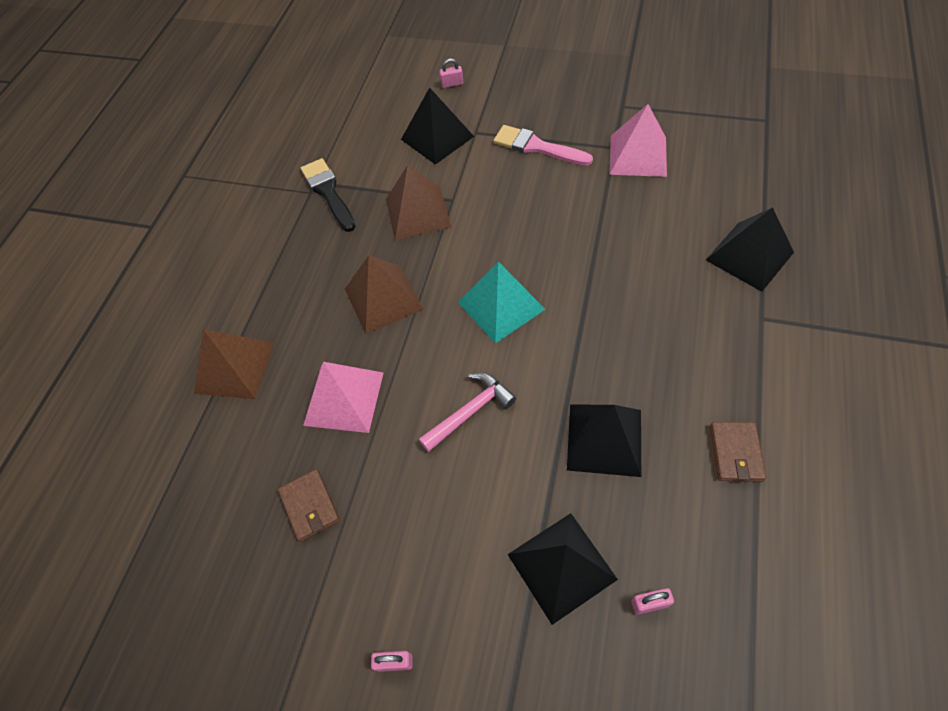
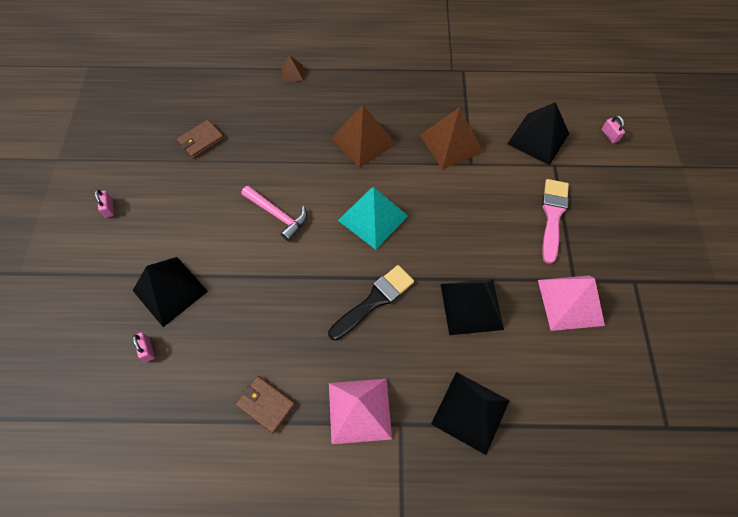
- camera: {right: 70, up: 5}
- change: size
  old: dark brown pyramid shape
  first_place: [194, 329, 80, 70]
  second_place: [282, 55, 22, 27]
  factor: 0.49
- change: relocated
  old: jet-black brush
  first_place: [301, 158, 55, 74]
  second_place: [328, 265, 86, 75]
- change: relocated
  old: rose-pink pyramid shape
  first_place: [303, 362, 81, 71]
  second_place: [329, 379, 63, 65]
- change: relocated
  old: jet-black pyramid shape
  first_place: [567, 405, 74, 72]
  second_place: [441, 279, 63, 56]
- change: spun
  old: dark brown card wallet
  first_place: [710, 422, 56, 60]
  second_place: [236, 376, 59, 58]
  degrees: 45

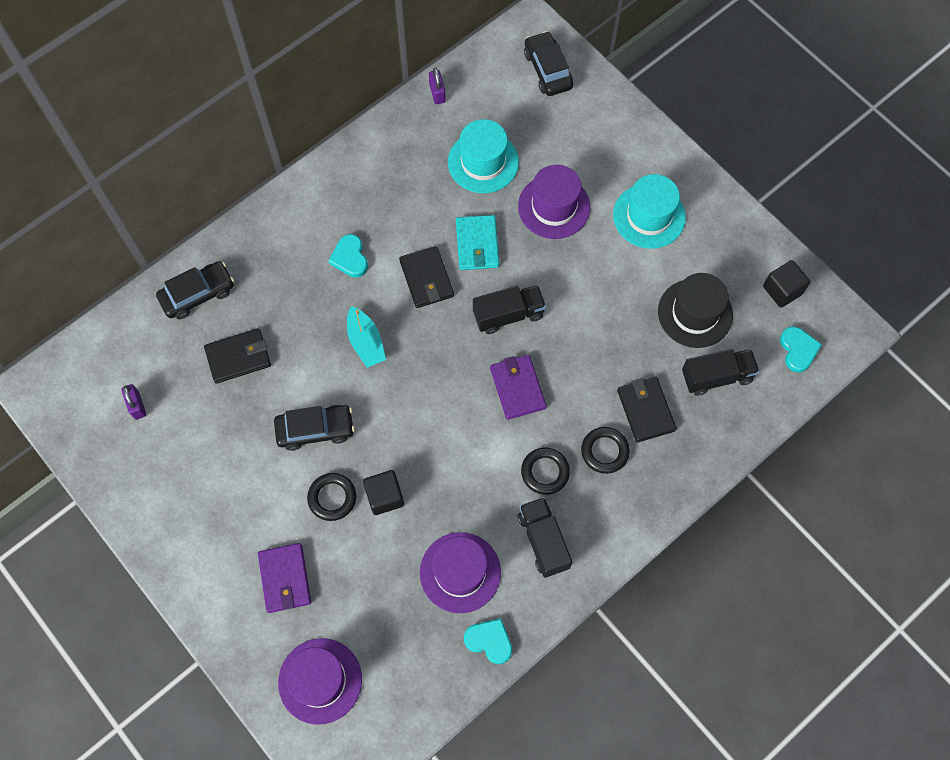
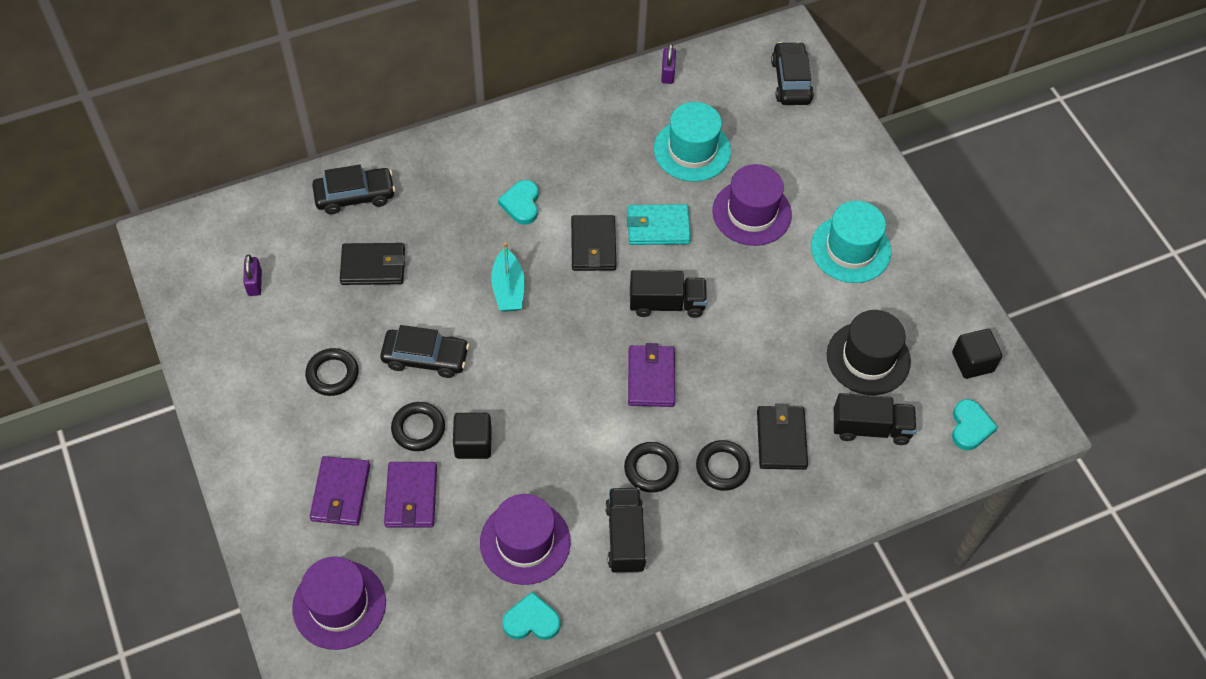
- camera: {right: 15, up: -10}
- change: spun
  old: turquoise card wallet
  first_place: [456, 215, 44, 55]
  second_place: [627, 204, 64, 41]
  degrees: 75
- change: spun
  old: turquoise love heart
  first_place: [464, 618, 48, 46]
  second_place: [503, 591, 58, 49]
  degrees: -45
- change: appeared
  new: jet-black ring
  second_place: [305, 348, 54, 48]
- change: appeared
  new: purple card wallet
  second_place: [384, 462, 53, 66]

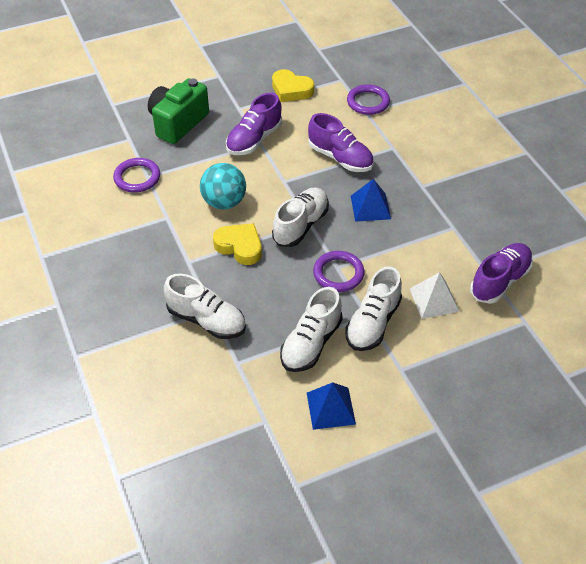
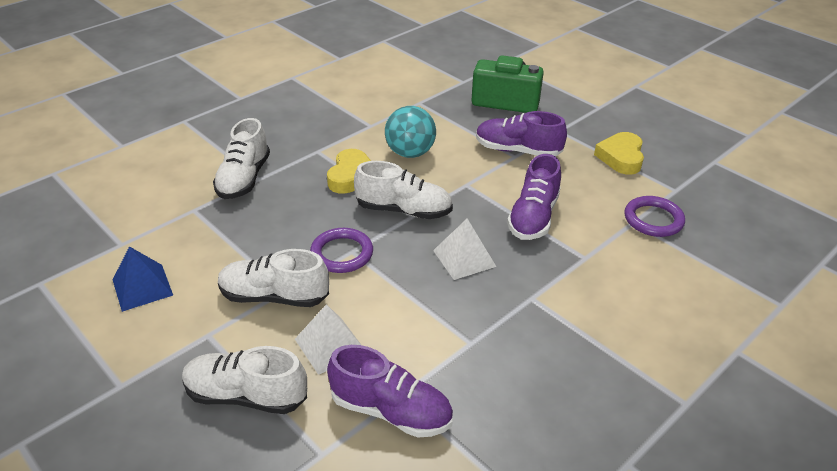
- camera: {right: 70, up: -10}
- change: missing
  old: purple ring
  first_place: [113, 158, 47, 35]
- change: relocated
  old: pure white lace-up shoe
  first_place: [280, 287, 63, 85]
  second_place: [182, 346, 125, 68]
- change: colour
  old: royal blue pyramid shape
  new: pure white pyramid shape
  first_place: [351, 179, 40, 43]
  second_place: [433, 218, 63, 62]

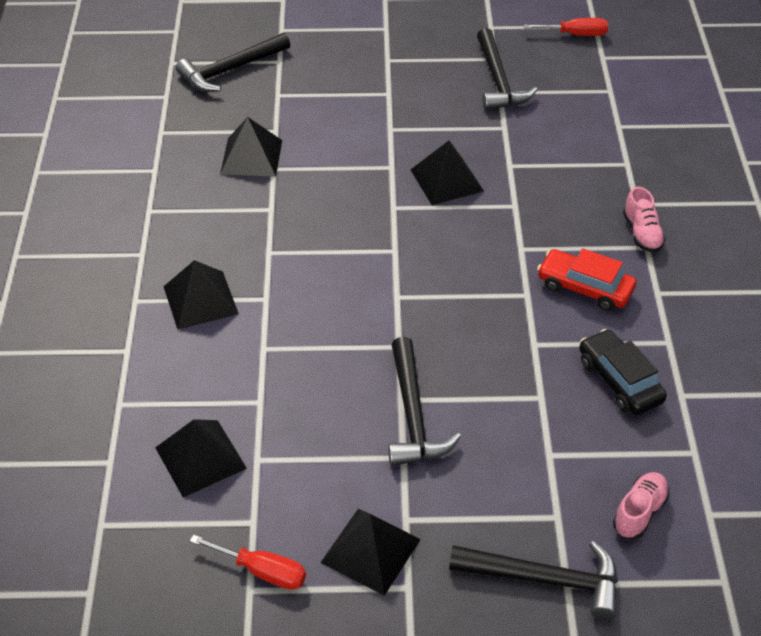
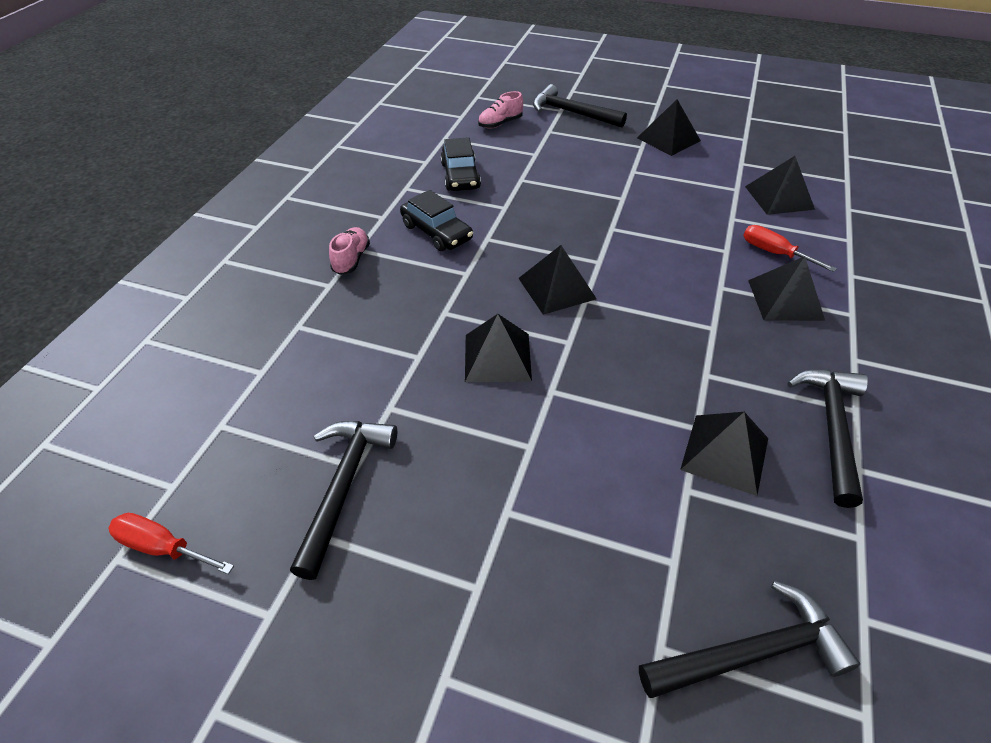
- camera: {right: -160, up: 0}
- change: relocated
  old: red screwdriver
  first_place: [190, 535, 116, 55]
  second_place: [743, 225, 94, 47]
- change: relocated
  old: jet-black claw hammer
  first_place: [388, 337, 73, 129]
  second_place: [787, 369, 81, 139]
- change: colour
  old: red toy car
  new: jet-black toy car
  first_place: [537, 248, 99, 63]
  second_place: [400, 190, 73, 61]
- change: appeared
  new: jet-black pyramid shape
  second_place: [519, 245, 78, 70]

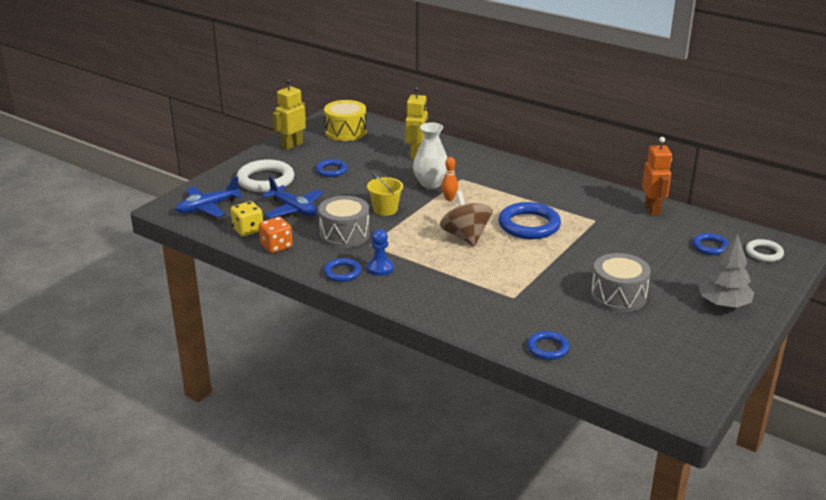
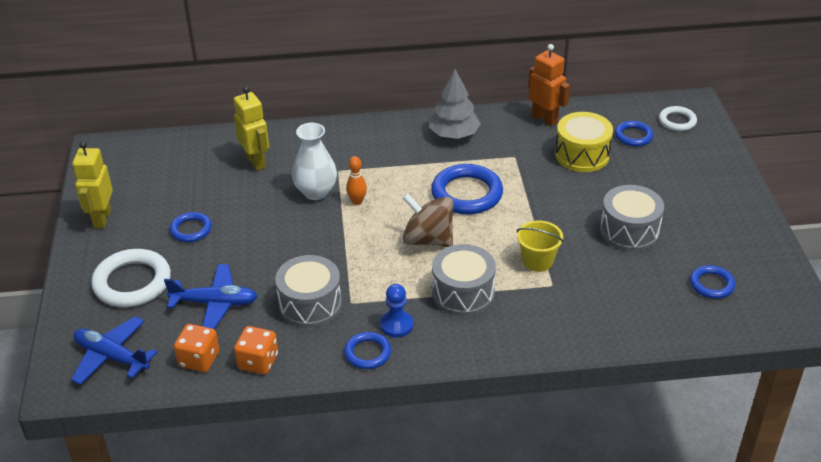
- camera: {right: -40, up: 10}
- change: spun
  old: royal blue toy plane
  first_place: [176, 177, 67, 41]
  second_place: [71, 316, 87, 69]
  degrees: 105
- change: colour
  old: bright yellow game die
  new: orange-coloured game die
  first_place: [231, 201, 32, 35]
  second_place: [174, 324, 45, 48]
- change: relocated
  old: bright yellow toy drum
  first_place: [324, 100, 43, 41]
  second_place: [555, 112, 58, 60]
- change: relocated
  old: bright yellow pail
  first_place: [367, 172, 36, 44]
  second_place: [517, 220, 47, 52]
- change: relocated
  old: royal blue ring
  first_place: [527, 331, 43, 29]
  second_place: [690, 265, 45, 34]
- change: relocated
  old: ash-grey fir tree
  first_place: [698, 234, 56, 74]
  second_place: [429, 69, 52, 70]
- change: appeared
  new: ash-grey toy drum
  second_place: [432, 244, 64, 72]

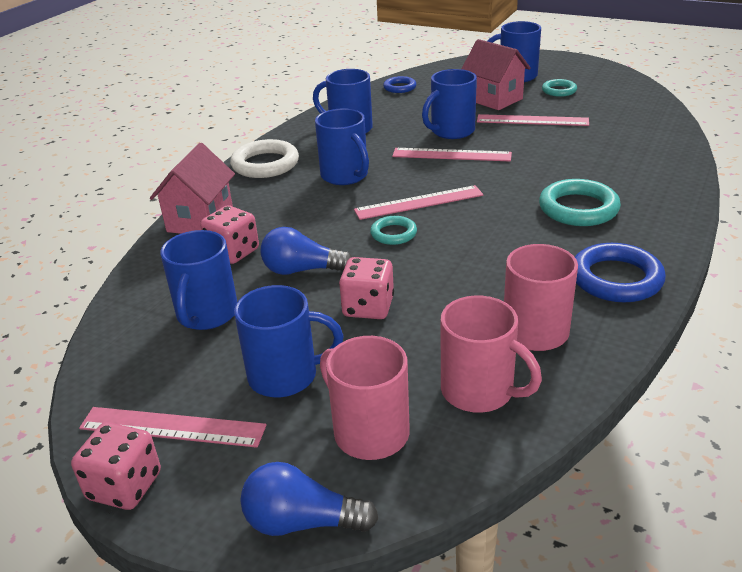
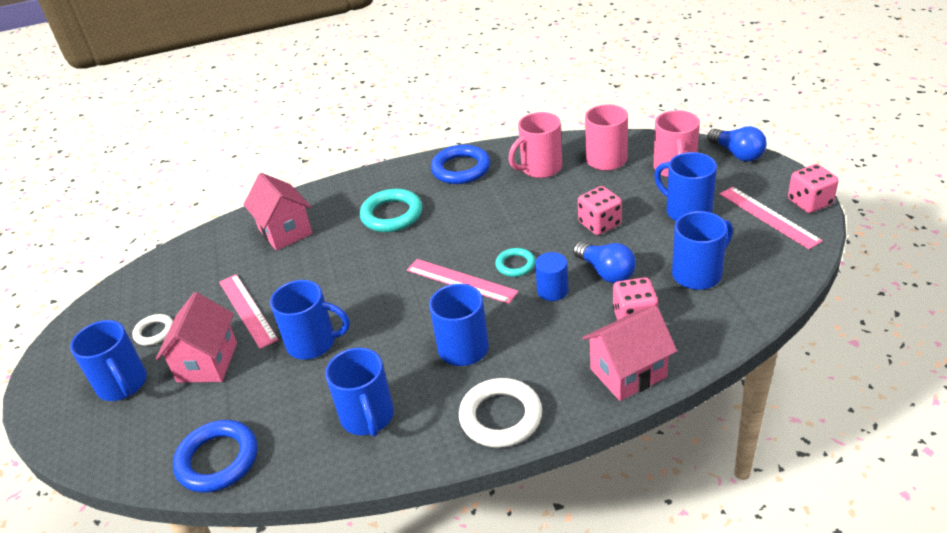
- camera: {right: -130, up: 5}
- change: size
  old: royal blue ring
  first_place: [383, 76, 33, 17]
  second_place: [173, 420, 84, 73]
  factor: 1.73
- change: missing
  old: rose-pink measuring stick
  first_place: [392, 148, 120, 13]
- change: colour
  old: turquoise ring
  new: pure white ring
  first_place: [542, 79, 35, 18]
  second_place: [132, 314, 41, 32]
- change: appeared
  new: rose-pink house
  second_place: [243, 173, 69, 78]
- change: appeared
  new: royal blue cylinder shape
  second_place: [535, 252, 33, 49]

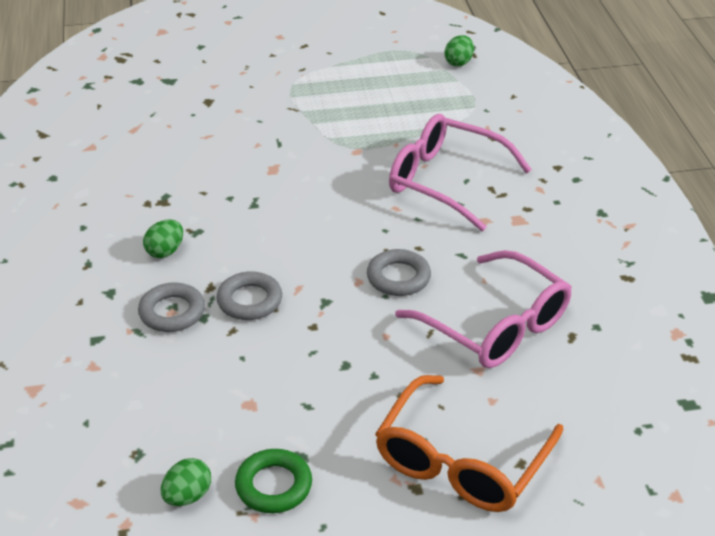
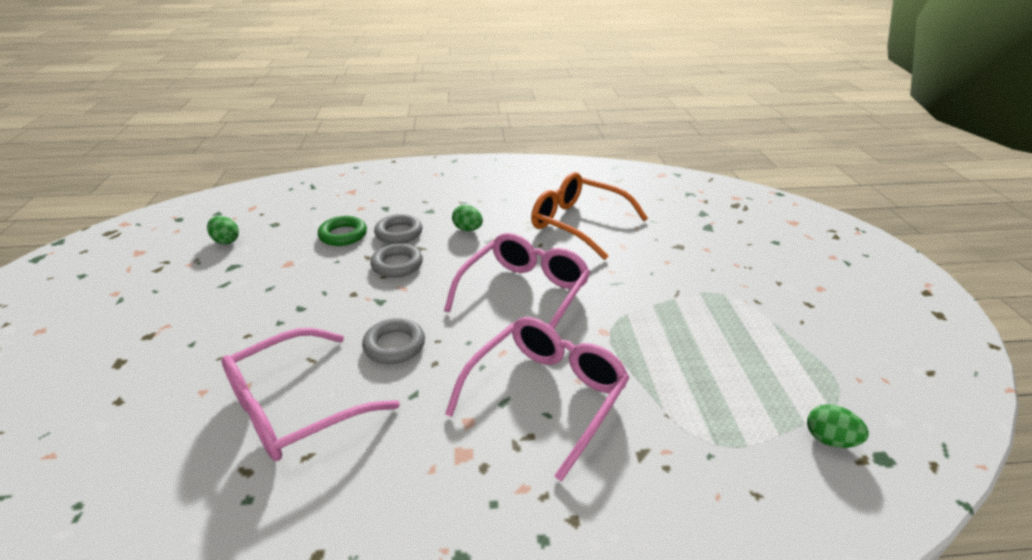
- camera: {right: 95, up: -5}
- change: relocated
  old: emerald ring
  first_place: [235, 449, 77, 64]
  second_place: [318, 216, 49, 30]
- change: relocated
  old: orange-coloured spectacles
  first_place: [375, 375, 189, 137]
  second_place: [531, 172, 117, 88]
- change: appeared
  new: rose-pink spectacles
  second_place: [444, 233, 146, 96]

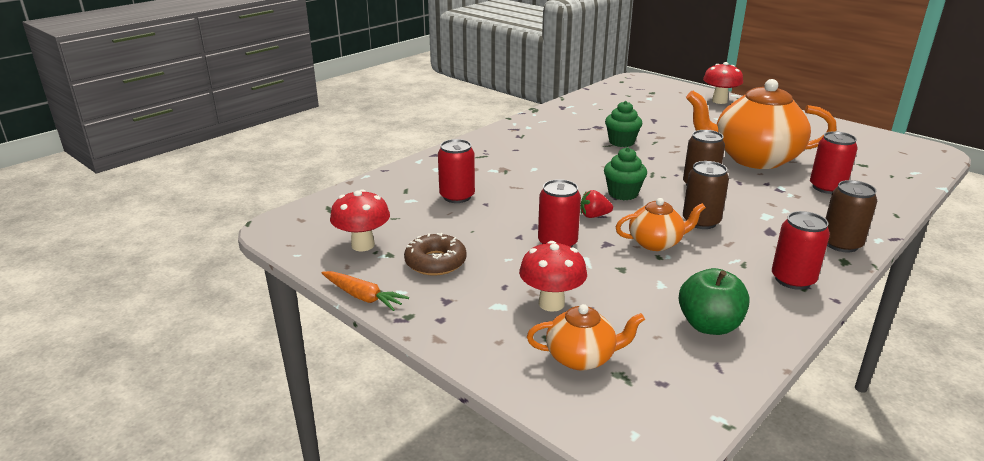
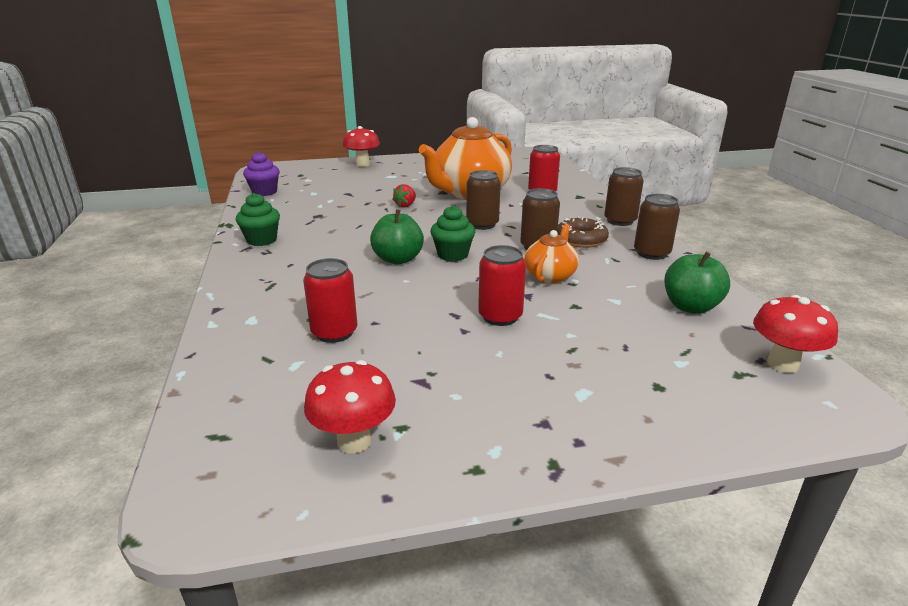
- camera: {right: -55, up: 0}
- change: missing
  old: orange-coloured root vegetable
  first_place: [322, 271, 87, 40]
- change: relocated
  old: dark brown glazed donut
  first_place: [404, 233, 63, 43]
  second_place: [557, 216, 52, 32]
- change: relocated
  old: red fungus
  first_place: [519, 241, 68, 71]
  second_place: [753, 295, 85, 78]
- change: missing
  old: orange-coloured teapot
  first_place: [527, 304, 118, 67]
- change: relocated
  old: red berry
  first_place: [581, 190, 32, 28]
  second_place: [392, 184, 24, 23]
- change: relocated
  old: emerald muffin
  first_place: [605, 101, 37, 46]
  second_place: [236, 193, 44, 53]
- change: colour
  old: red soda can
  new: dark brown soda can
  first_place: [772, 211, 58, 79]
  second_place: [634, 194, 46, 66]
- change: appeared
  new: purple muffin
  second_place: [243, 152, 37, 44]
- change: appeared
  new: emerald toy apple
  second_place: [370, 209, 54, 56]

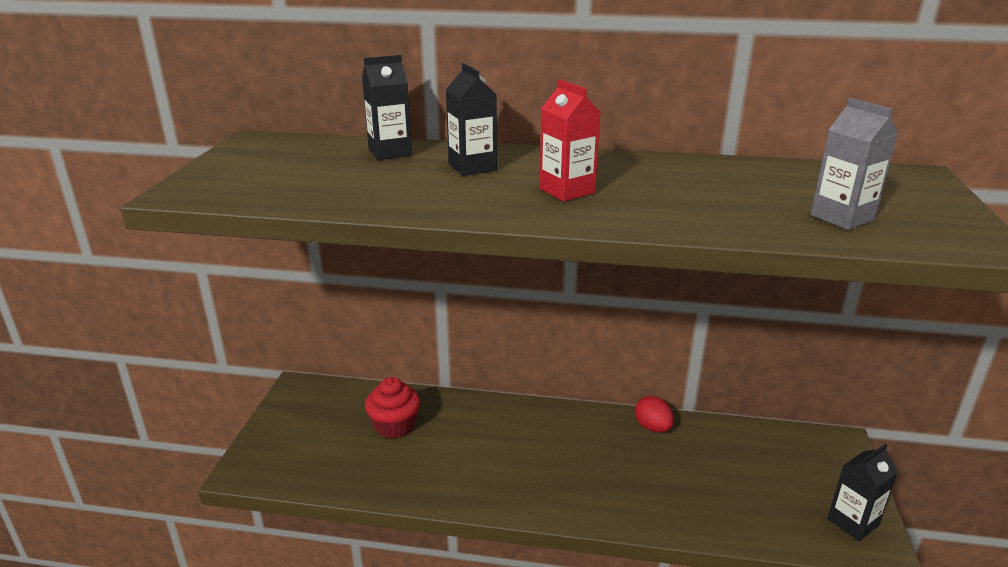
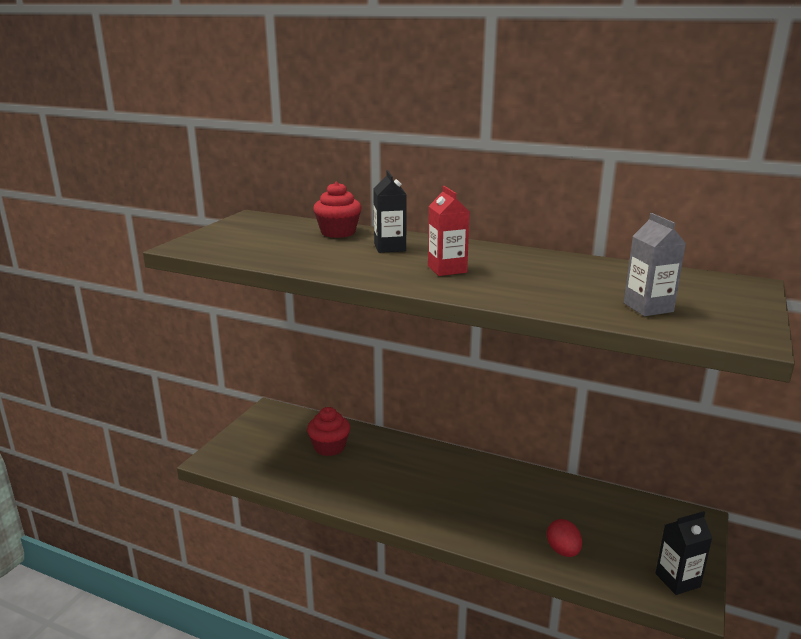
- camera: {right: 15, up: -5}
- change: exchanged
  old: jet-black juice carton
  new: red muffin
  first_place: [362, 55, 50, 105]
  second_place: [313, 182, 48, 56]
- change: relocated
  old: red egg shape
  first_place: [635, 396, 39, 37]
  second_place: [547, 519, 35, 38]

